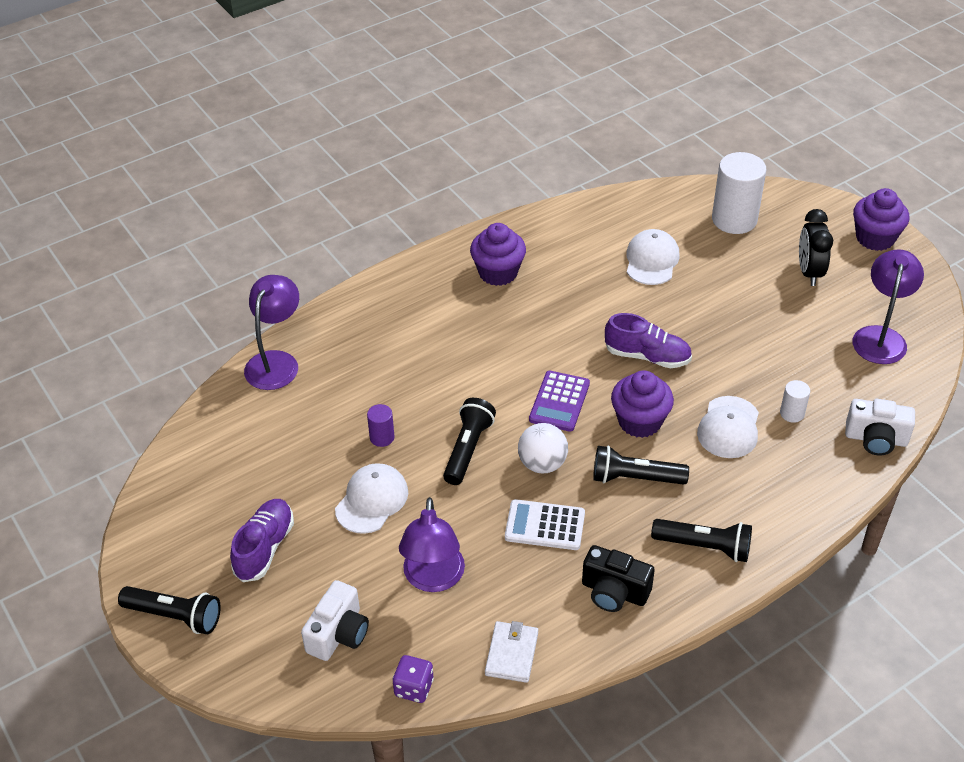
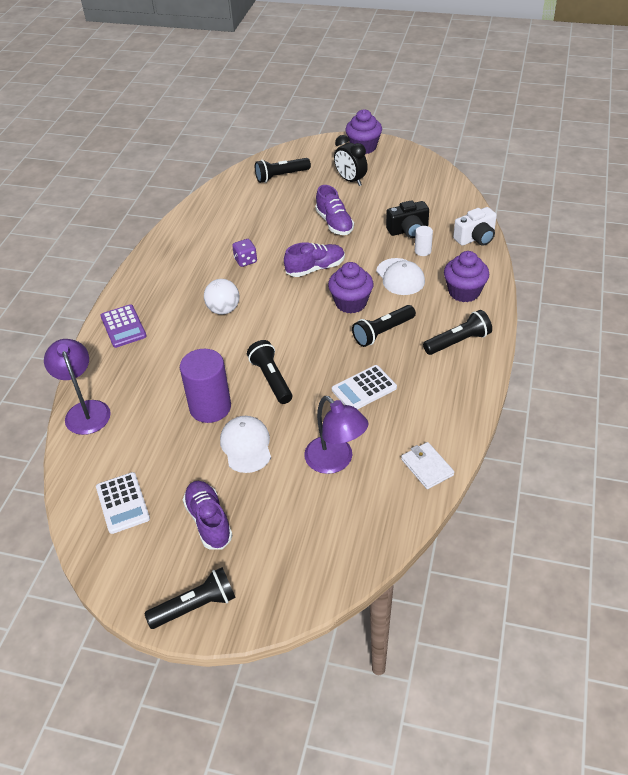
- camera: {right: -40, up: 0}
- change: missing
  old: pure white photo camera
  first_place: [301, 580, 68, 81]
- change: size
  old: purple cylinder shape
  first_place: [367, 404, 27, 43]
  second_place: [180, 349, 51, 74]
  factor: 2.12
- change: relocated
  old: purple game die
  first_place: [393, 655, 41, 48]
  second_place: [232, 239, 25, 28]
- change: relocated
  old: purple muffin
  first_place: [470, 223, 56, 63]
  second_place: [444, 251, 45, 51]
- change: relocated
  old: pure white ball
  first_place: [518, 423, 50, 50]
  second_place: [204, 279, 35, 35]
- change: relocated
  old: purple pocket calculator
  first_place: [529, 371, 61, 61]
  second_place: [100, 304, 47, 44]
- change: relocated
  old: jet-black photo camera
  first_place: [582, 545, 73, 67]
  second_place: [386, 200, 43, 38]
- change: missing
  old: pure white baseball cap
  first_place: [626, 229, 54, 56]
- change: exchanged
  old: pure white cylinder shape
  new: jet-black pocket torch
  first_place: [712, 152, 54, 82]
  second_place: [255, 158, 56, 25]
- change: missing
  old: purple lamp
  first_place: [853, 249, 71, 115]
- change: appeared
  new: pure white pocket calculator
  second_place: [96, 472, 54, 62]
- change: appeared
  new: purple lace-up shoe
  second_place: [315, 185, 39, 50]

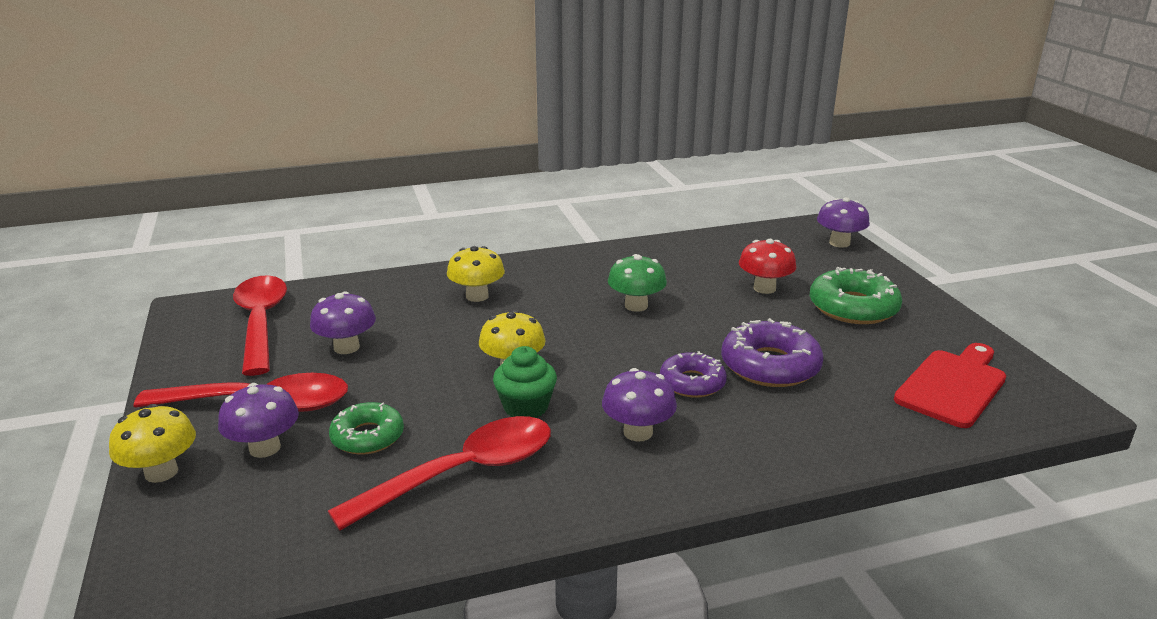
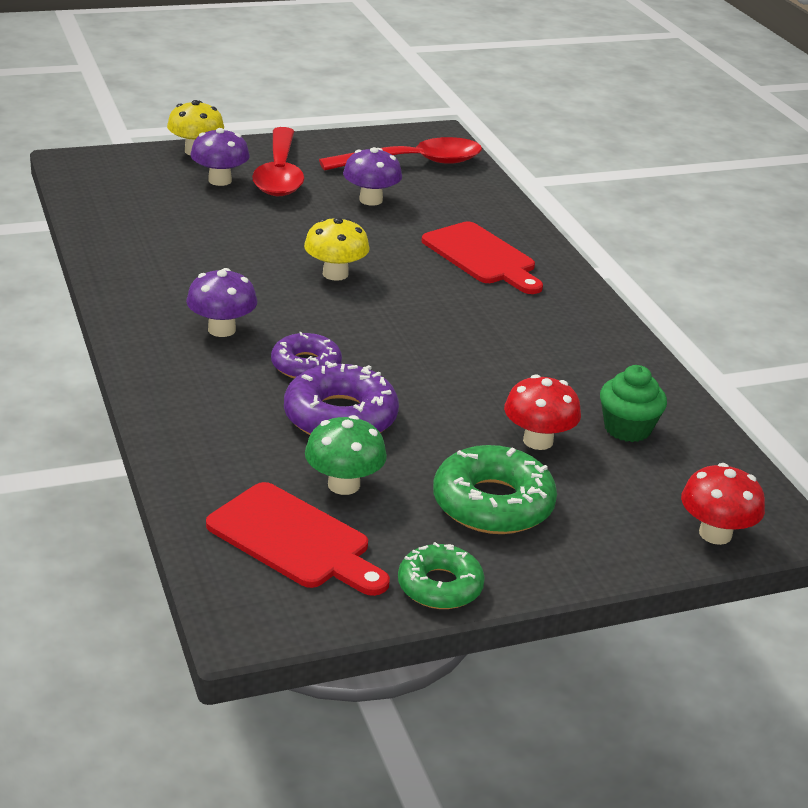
- camera: {right: 85, up: 5}
- change: missing
  old: red spoon
  first_place: [328, 416, 223, 115]
- change: relocated
  old: emerald glazed donut
  first_place: [329, 402, 75, 53]
  second_place: [398, 542, 87, 67]
- change: exchanged
  old: bright yellow fungus
  new: red bread board
  first_place: [447, 246, 58, 56]
  second_place: [422, 222, 121, 72]
- change: relocated
  old: emerald muffin
  first_place: [493, 346, 64, 72]
  second_place: [600, 365, 67, 77]
- change: relocated
  old: emerald fungus
  first_place: [608, 254, 59, 58]
  second_place: [305, 415, 82, 80]
- change: colour
  old: purple fungus
  new: red fungus
  first_place: [817, 197, 53, 51]
  second_place: [681, 463, 84, 82]

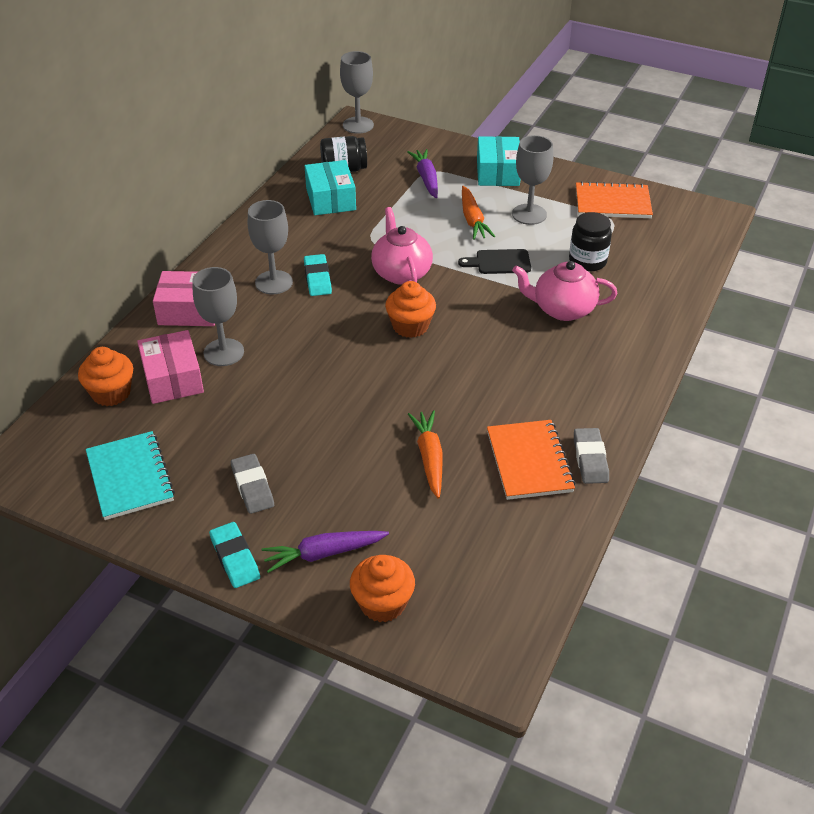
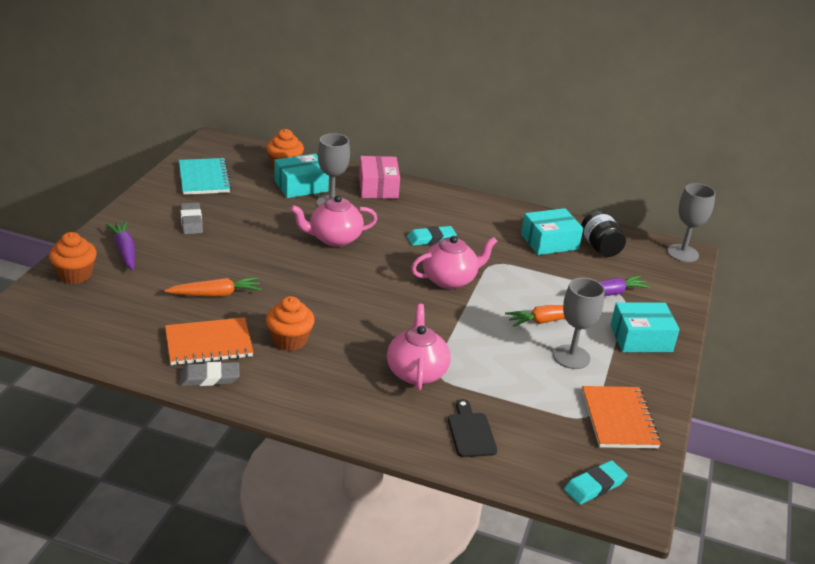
- camera: {right: 80, up: -10}
- change: spun
  old: turquoise notepad
  first_place: [86, 431, 89, 89]
  second_place: [179, 158, 53, 37]
  degrees: -75
- change: colour
  old: rose-pink parcel
  new: turquoise parcel
  first_place: [137, 330, 67, 74]
  second_place: [274, 154, 55, 44]
- change: relocated
  old: turquoise gum eraser
  first_place: [209, 522, 51, 66]
  second_place: [564, 460, 64, 45]
- change: spun
  old: ash-grey gum eraser
  first_place: [231, 454, 43, 60]
  second_place: [180, 202, 23, 32]
  degrees: -75
- change: missing
  old: ash-grey chalice
  first_place: [248, 200, 45, 94]
- change: relocated
  old: orange-coloured muffin
  first_place: [385, 281, 51, 57]
  second_place: [266, 296, 49, 55]
- change: relocated
  old: jet-black bread board
  first_place: [458, 249, 73, 25]
  second_place: [448, 399, 49, 58]
- change: missing
  old: jet-black jar
  first_place: [569, 212, 43, 60]
- change: appeared
  new: rose-pink teapot
  second_place: [290, 195, 88, 52]

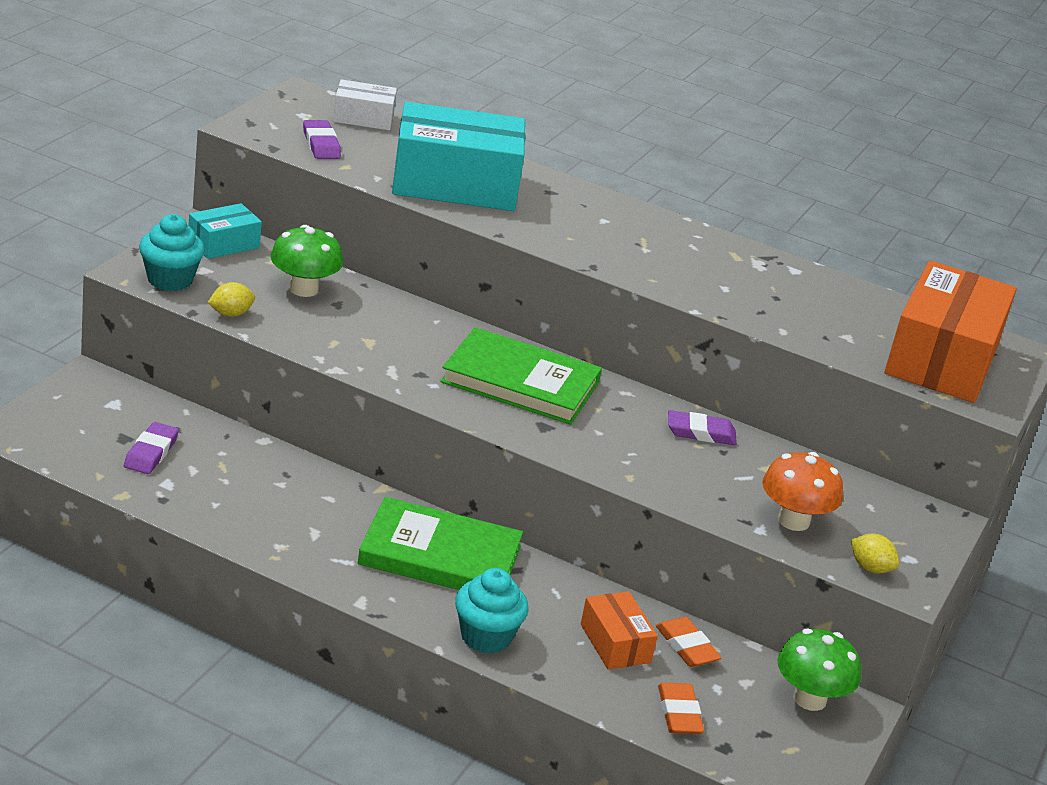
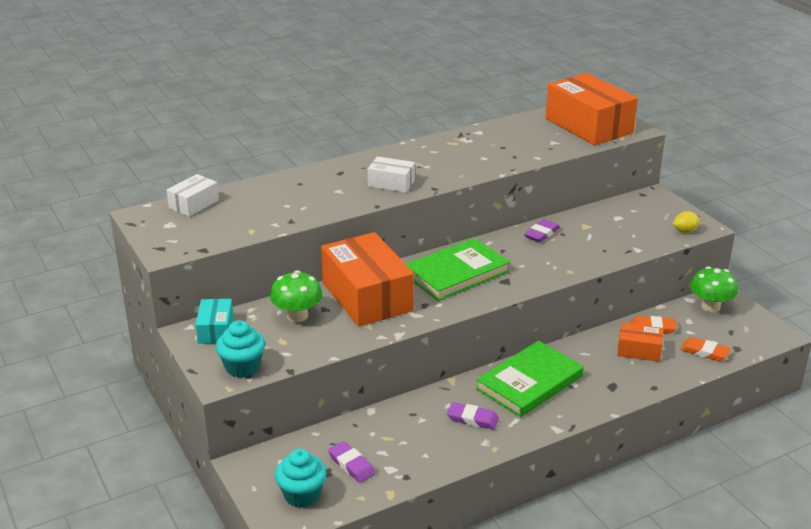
- camera: {right: -50, up: 0}
- change: missing
  old: bright yellow lemon
  first_place: [208, 282, 47, 35]
- change: relocated
  old: purple gum eraser
  first_place: [303, 120, 38, 39]
  second_place: [447, 402, 52, 28]
- change: missing
  old: turquoise parcel
  first_place: [392, 102, 133, 109]
- change: relocated
  old: turquoise muffin
  first_place: [455, 568, 73, 85]
  second_place: [275, 449, 52, 59]
- change: missing
  old: orange-coloured fungus
  first_place: [762, 452, 81, 79]
- change: appeared
  new: orange-coloured parcel
  second_place: [321, 232, 93, 95]
- change: appeared
  new: pure white parcel
  second_place: [368, 156, 47, 37]

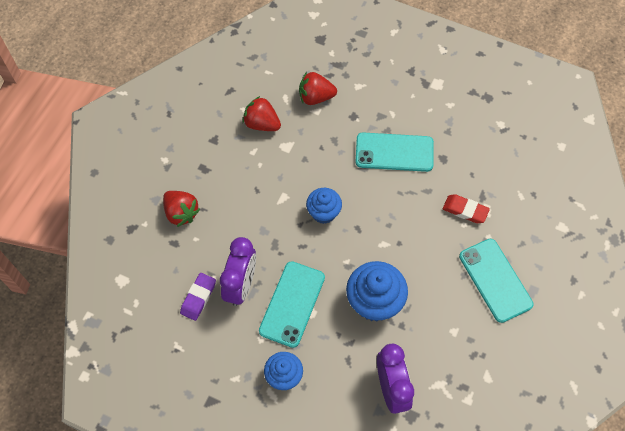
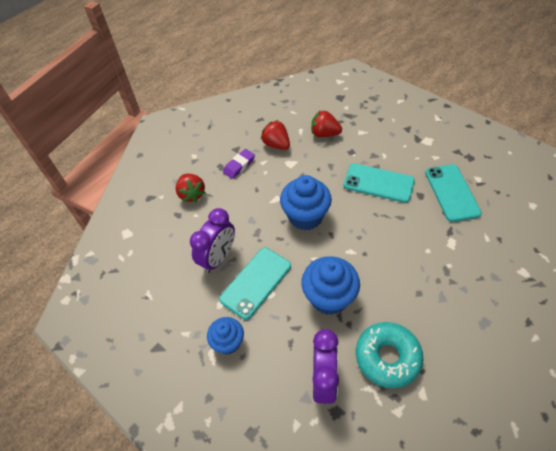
- camera: {right: 20, up: -10}
- change: relocated
  old: purple gum eraser
  first_place: [180, 273, 36, 48]
  second_place: [223, 149, 32, 30]
- change: size
  old: royal blue muffin
  first_place: [306, 188, 36, 36]
  second_place: [280, 175, 52, 56]
  factor: 1.61
- change: missing
  old: red gum eraser
  first_place: [443, 194, 47, 29]
- change: relocated
  old: turquoise phone
  first_place: [459, 239, 74, 84]
  second_place: [425, 164, 57, 58]
- change: appeared
  new: turquoise glazed donut
  second_place: [356, 322, 67, 66]

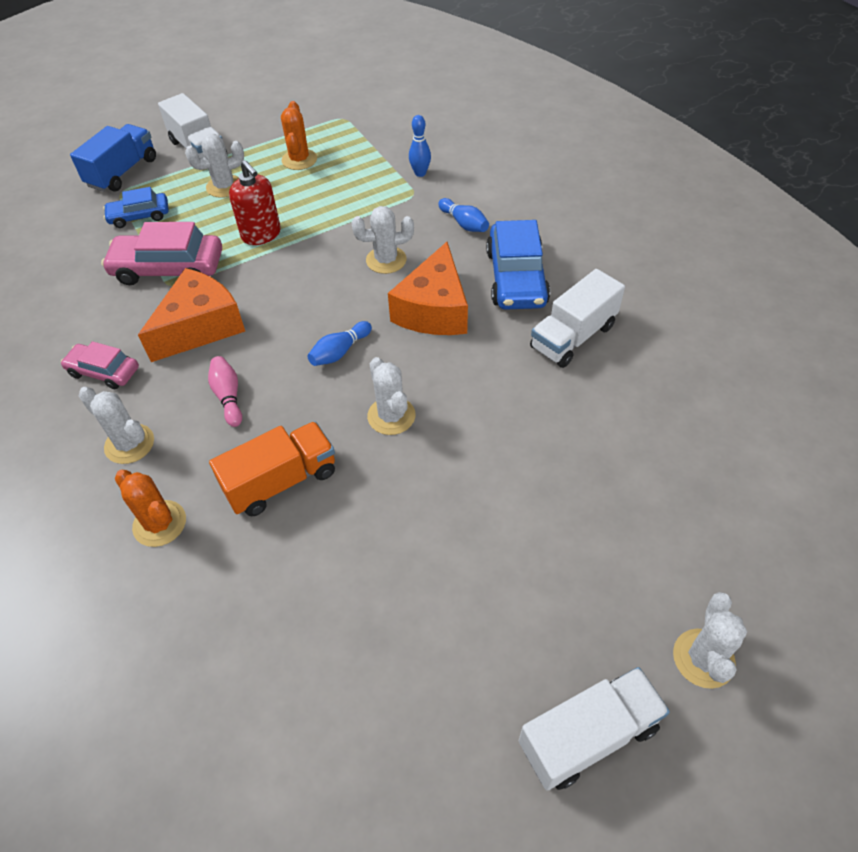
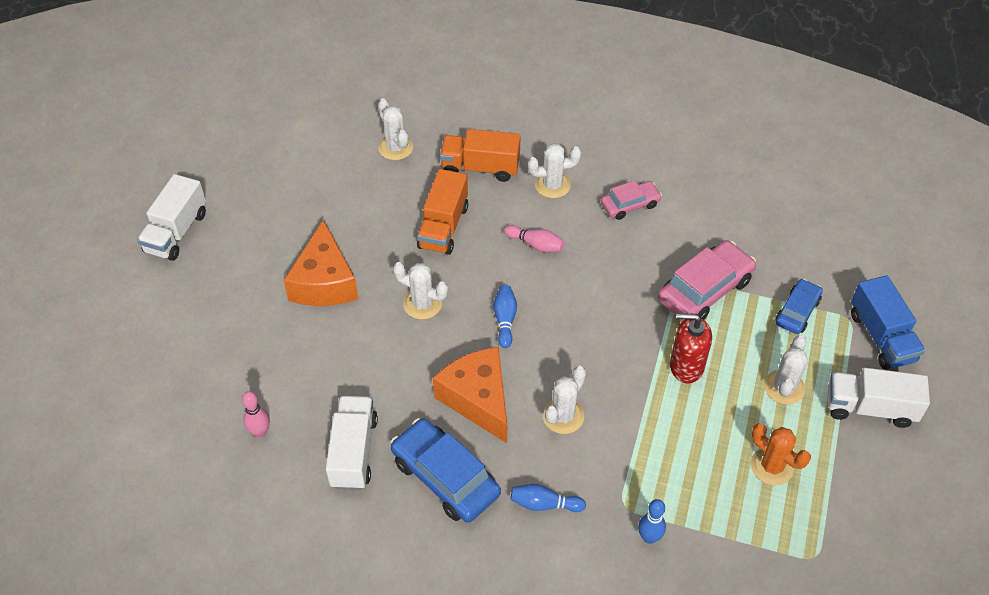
- camera: {right: 135, up: 0}
- change: exchanged
  old: orange-coloured prickly plant
  new: orange-coloured truck
  first_place: [115, 470, 71, 77]
  second_place: [440, 129, 81, 53]
- change: relocated
  old: orange-coloured piece of cheese
  first_place: [138, 268, 107, 94]
  second_place: [284, 220, 75, 86]
- change: relocated
  old: pure white prickly plant
  first_place: [673, 592, 74, 97]
  second_place: [378, 98, 35, 62]
- change: appeared
  new: rose-pink bowling pin
  second_place: [242, 391, 28, 47]

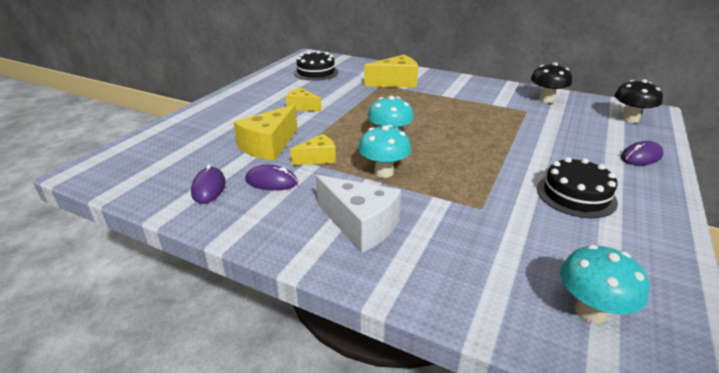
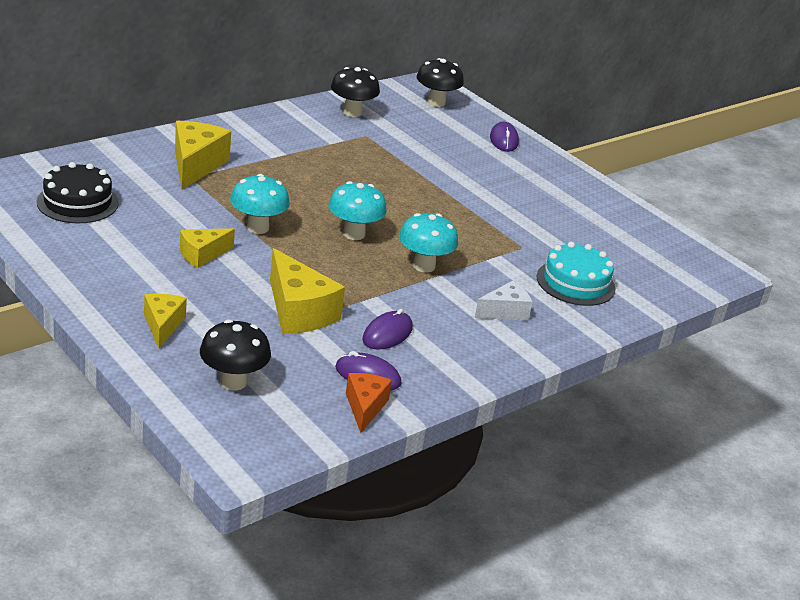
- camera: {right: -70, up: 0}
- change: relocated
  old: bright yellow piece of cheese
  first_place: [290, 134, 46, 31]
  second_place: [144, 294, 43, 54]
- change: size
  old: pure white piece of cheese
  first_place: [316, 175, 85, 78]
  second_place: [475, 281, 58, 39]
  factor: 0.61
- change: missing
  old: jet-black gateau
  first_place: [537, 157, 81, 61]
- change: relocated
  old: turquoise fungus
  first_place: [560, 245, 89, 79]
  second_place: [230, 174, 60, 60]
- change: appeared
  new: jet-black fungus
  second_place: [200, 320, 71, 71]
- change: appeared
  new: orange-coloured piece of cheese
  second_place: [346, 373, 46, 60]
- change: appeared
  new: turquoise gateau
  second_place: [537, 242, 78, 64]

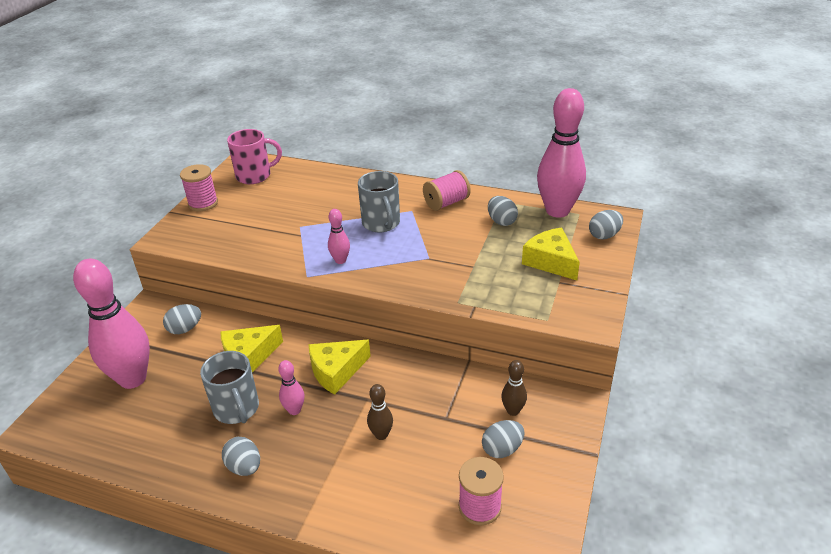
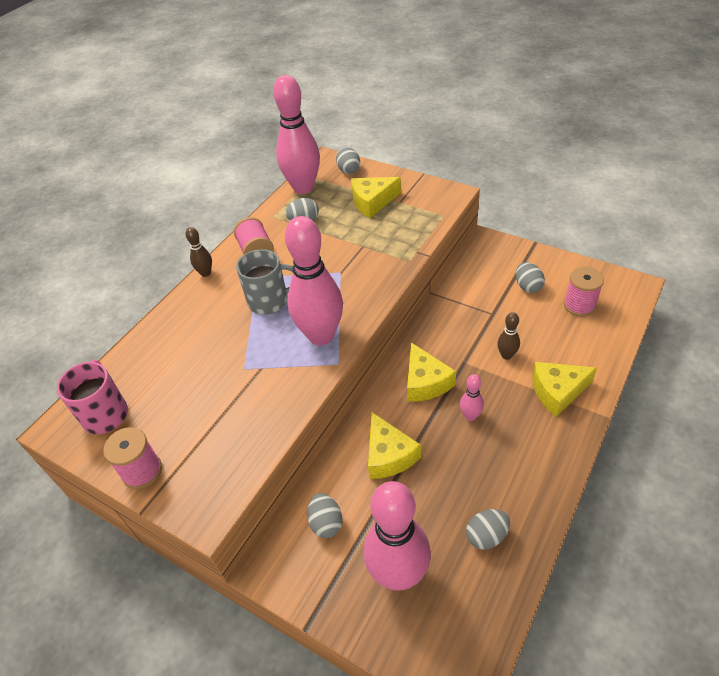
- camera: {right: -75, up: 10}
- change: missing
  old: ash-grey coffee mug
  first_place: [200, 351, 59, 73]
- change: relocated
  old: ash-grey egg shape
  first_place: [222, 437, 38, 39]
  second_place: [466, 509, 44, 41]
- change: size
  old: rose-pink bowling pin
  first_place: [328, 209, 22, 55]
  second_place: [285, 216, 58, 129]
  factor: 2.28
- change: relocated
  old: dark brown bowling pin
  first_place: [501, 360, 26, 56]
  second_place: [185, 227, 27, 50]
- change: appeared
  new: bright yellow piece of cheese
  second_place: [532, 362, 65, 55]

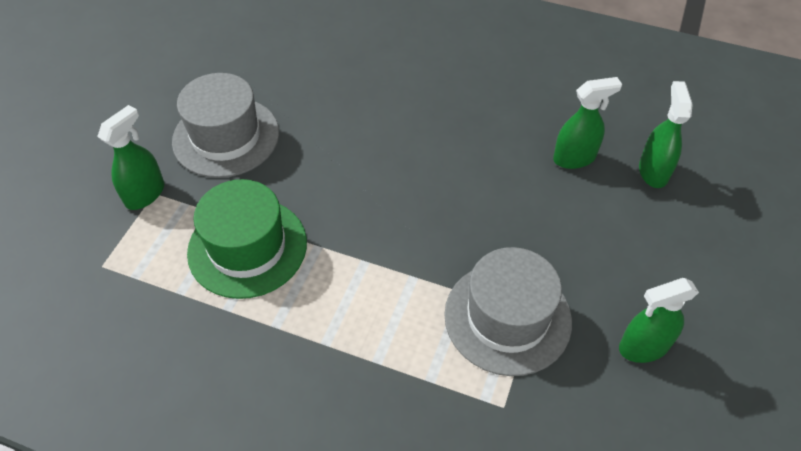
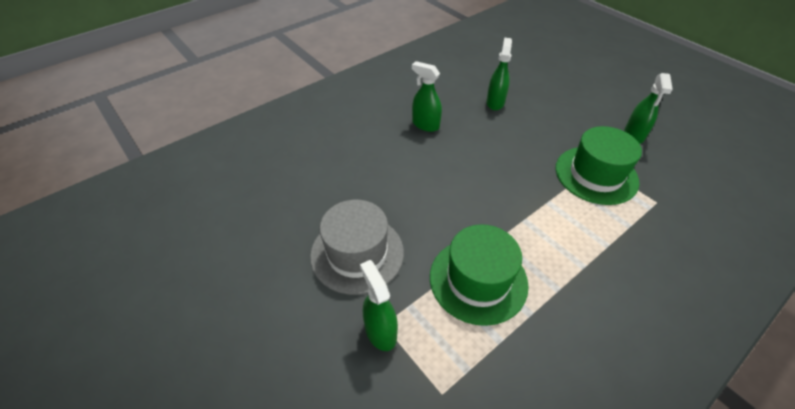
- camera: {right: -60, up: -5}
- change: colour
  old: ash-grey top hat
  new: emerald top hat
  first_place: [444, 247, 128, 129]
  second_place: [556, 126, 86, 79]
- change: relocated
  old: emerald spray bottle
  first_place: [639, 81, 54, 107]
  second_place: [412, 61, 30, 71]

